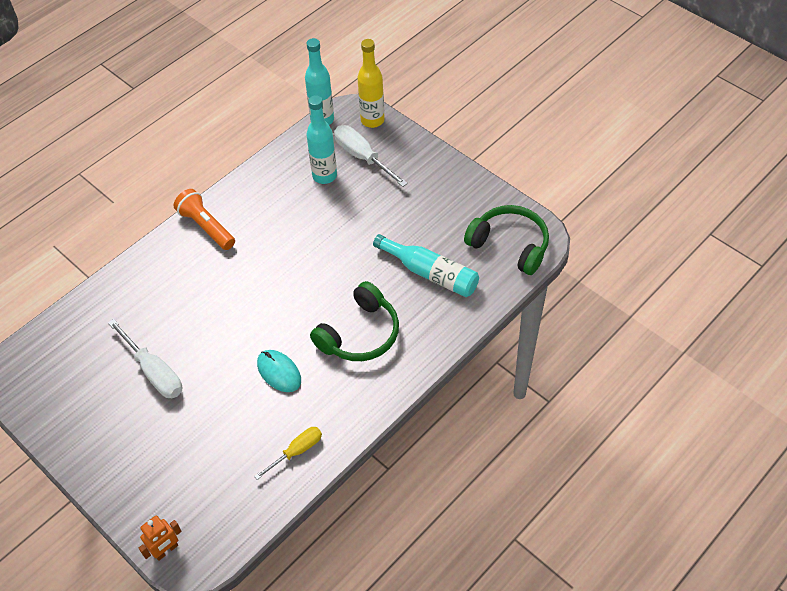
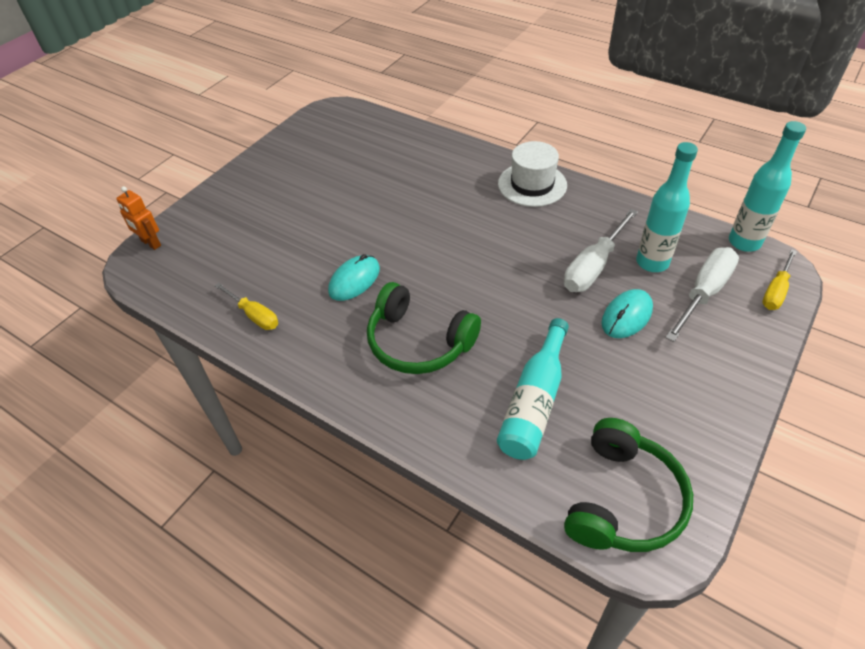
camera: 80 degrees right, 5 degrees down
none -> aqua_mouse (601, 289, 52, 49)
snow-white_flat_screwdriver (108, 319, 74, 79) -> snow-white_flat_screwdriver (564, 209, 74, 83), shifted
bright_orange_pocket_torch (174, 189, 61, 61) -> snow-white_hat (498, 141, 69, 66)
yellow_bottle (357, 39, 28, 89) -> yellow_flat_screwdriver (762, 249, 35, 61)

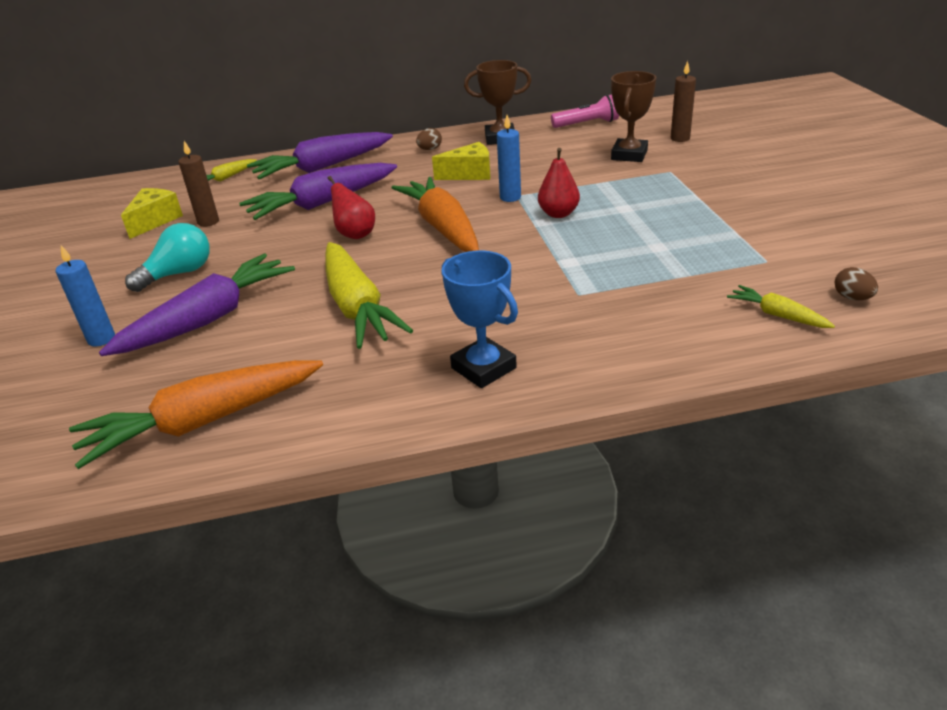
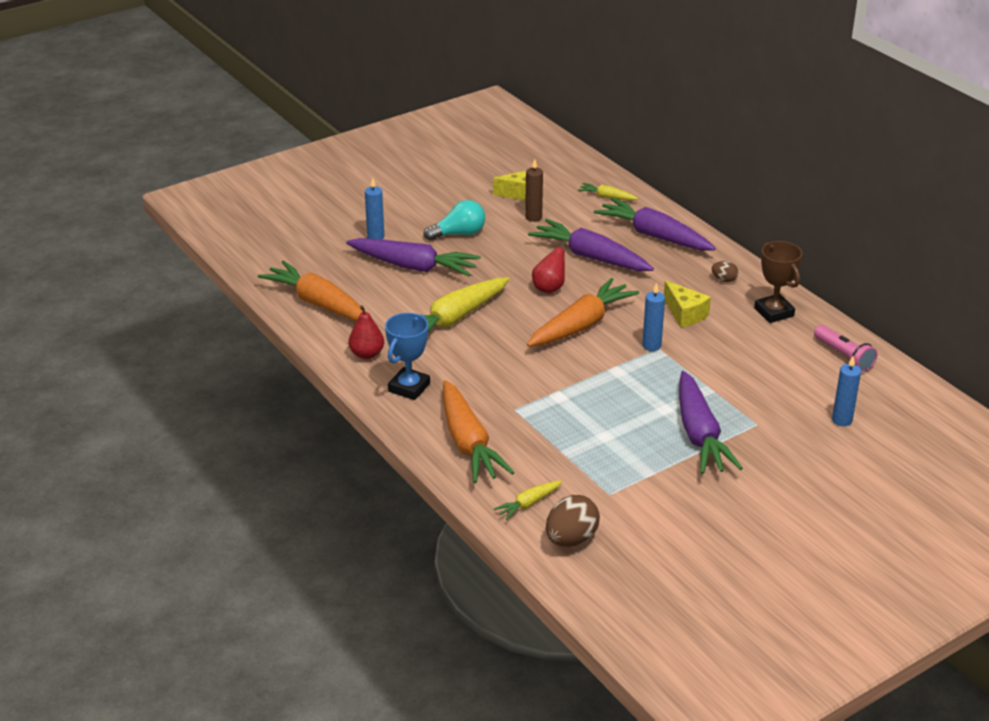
camera: 65 degrees right, 0 degrees up
brown_award_cup (611, 71, 45, 91) -> none
none -> bright_orange_root_vegetable (443, 380, 72, 103)
none -> royal_purple_root_vegetable (679, 371, 64, 103)
crimson_toy_pear (538, 148, 42, 70) -> crimson_toy_pear (348, 305, 36, 54), shifted
brown_candle (671, 61, 25, 81) -> royal_blue_candle (832, 356, 29, 70)
aqua_light_bulb (125, 223, 85, 69) -> aqua_light_bulb (424, 200, 61, 41), 45 degrees counterclockwise
yellow_root_vegetable (727, 285, 108, 43) -> yellow_root_vegetable (494, 480, 68, 40), 150 degrees counterclockwise
brown_egg (835, 267, 43, 33) -> brown_egg (546, 495, 54, 52), x1.89

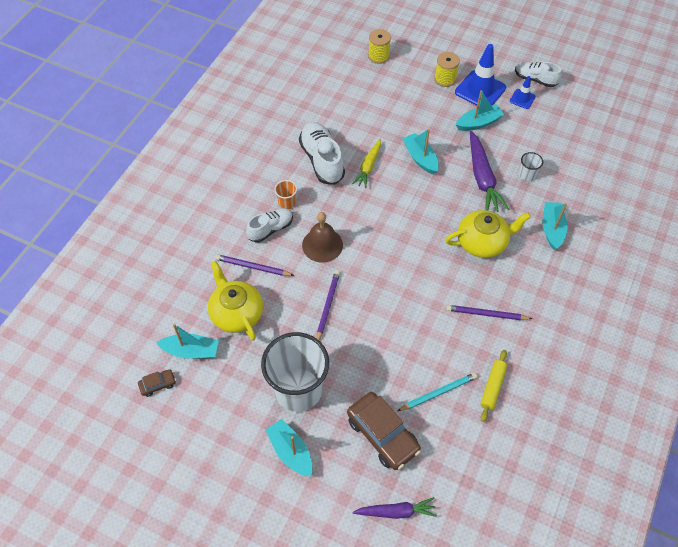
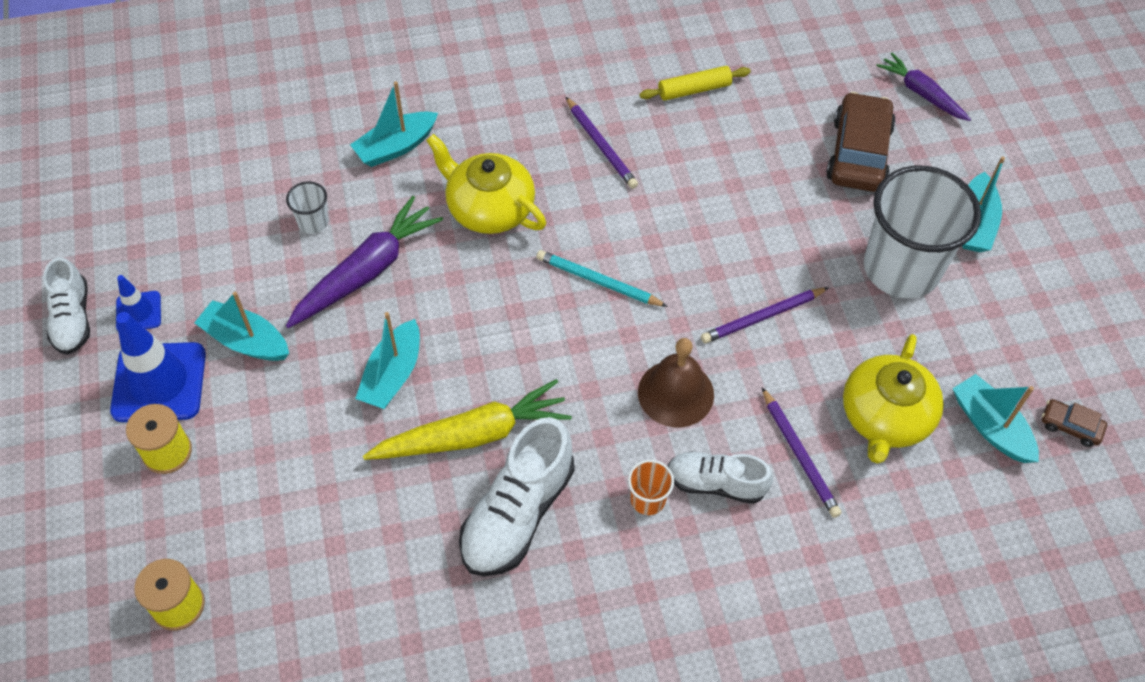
camera: 130 degrees left, 0 degrees up
aqua_wooden_pencil (397, 373, 80, 38) -> aqua_wooden_pencil (536, 250, 132, 57), shifted
yellow_root_vegetable (352, 139, 29, 49) -> yellow_root_vegetable (363, 379, 209, 81), x1.59

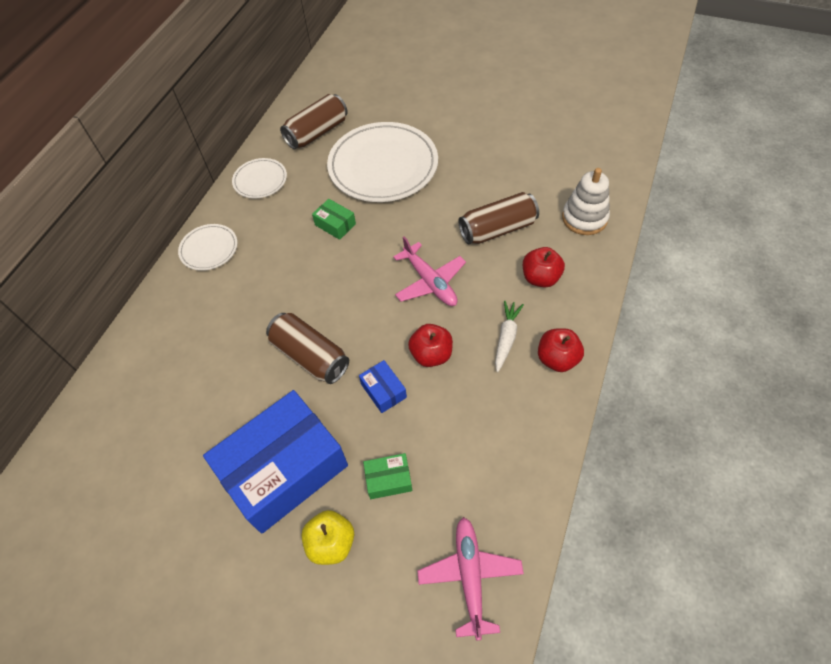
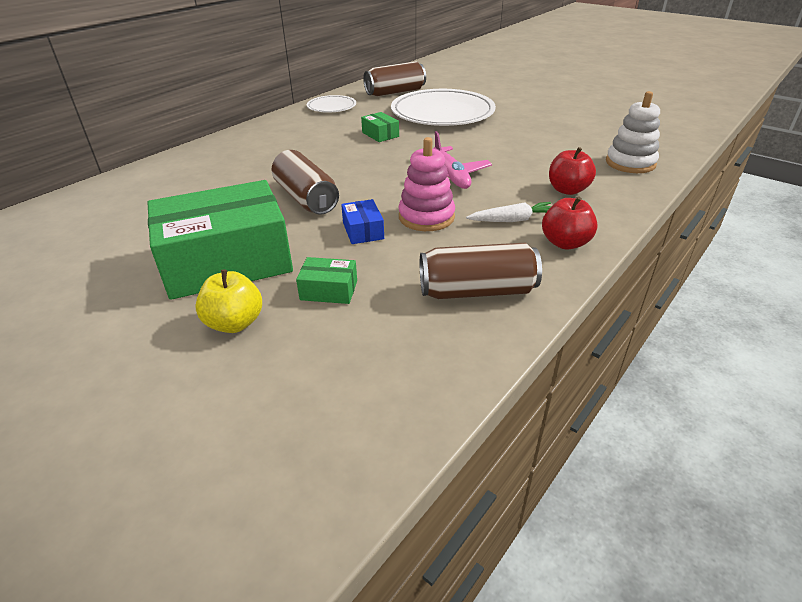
camera: 15 degrees right, 20 degrees down
snow-white_dinner_plate (178, 224, 59, 47) -> none
rose-pink_plane (418, 517, 106, 123) -> none
brown_can (458, 192, 81, 53) -> brown_can (420, 243, 122, 56), shifted
crimson_toy_apple (408, 324, 45, 43) -> rose-pink_ring_stacker (398, 137, 57, 94)
royal_blue_parcel (203, 390, 145, 144) -> green_parcel (147, 180, 146, 120)
snow-white_root_vegetable (495, 300, 29, 72) -> snow-white_root_vegetable (466, 202, 85, 20), 45 degrees clockwise

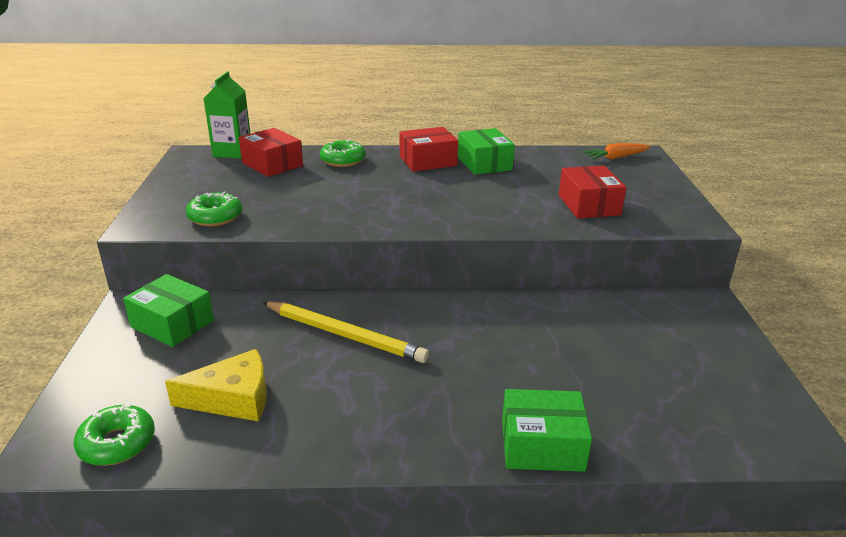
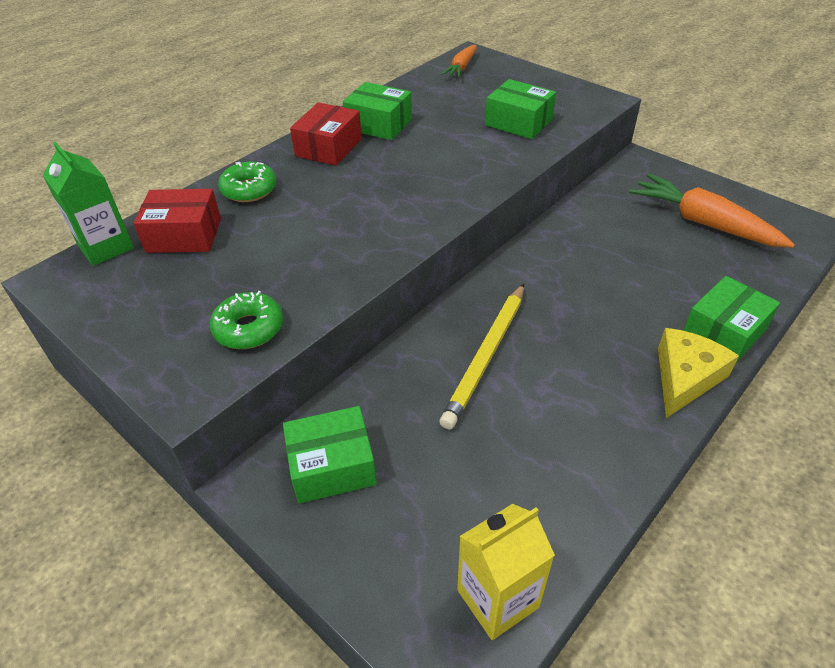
camera: 45 degrees left, 15 degrees up
none -> bright_orange_root_vegetable (629, 173, 166, 75)
yellow_cheese_wedge (165, 349, 102, 72) -> yellow_cheese_wedge (658, 328, 81, 90), shifted
green_doughnut (73, 404, 82, 62) -> yellow_milk_carton (457, 504, 98, 136)
crimson_parcel (559, 166, 67, 52) -> green_parcel (485, 79, 71, 60)
yellow_wooden_pencil (263, 301, 166, 62) -> yellow_wooden_pencil (439, 284, 85, 146), 135 degrees clockwise

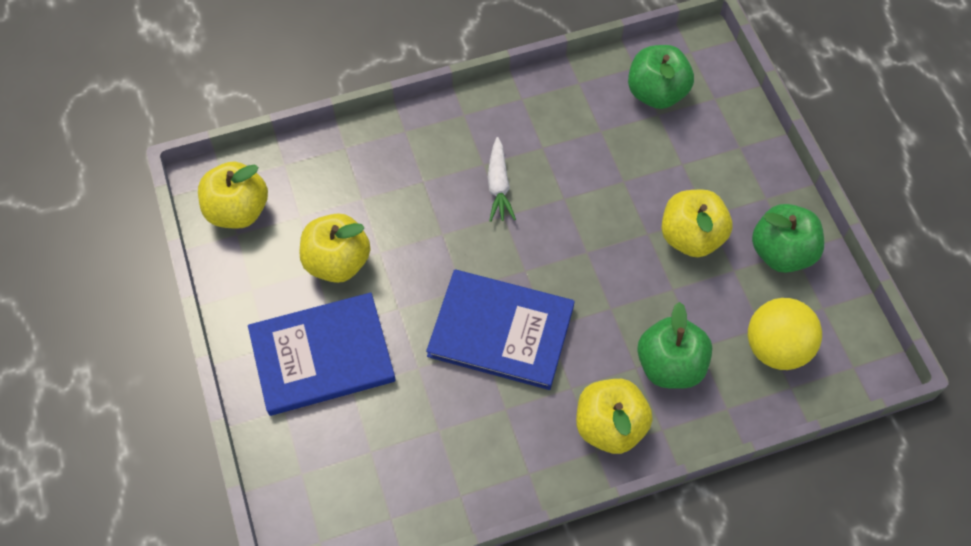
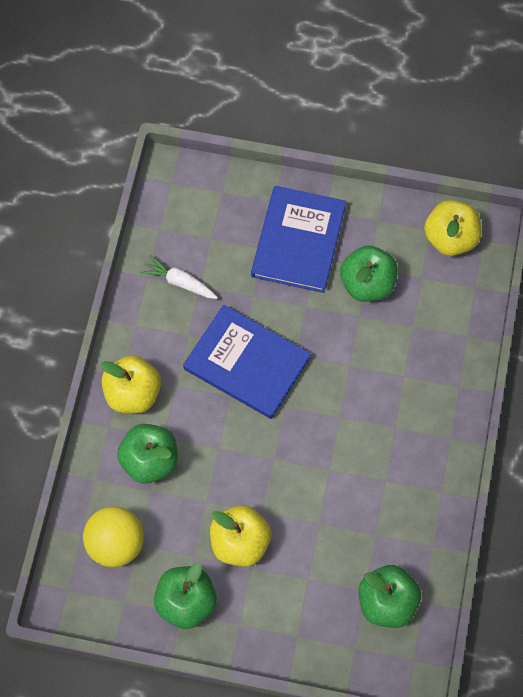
camera: 120 degrees right, 5 degrees up
snow-white_root_vegetable (488, 137, 28, 85) -> snow-white_root_vegetable (140, 255, 78, 44), shifted
yellow_toy_apple (300, 213, 71, 70) -> green_toy_apple (340, 245, 58, 57)
royal_blue_hardback (426, 270, 149, 120) -> royal_blue_hardback (183, 305, 128, 114), 75 degrees clockwise

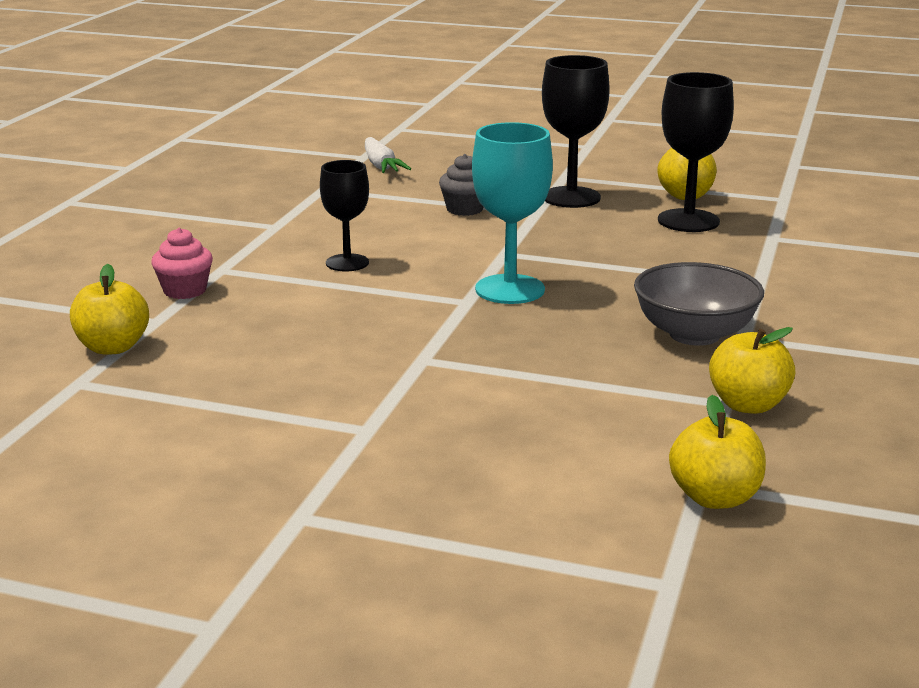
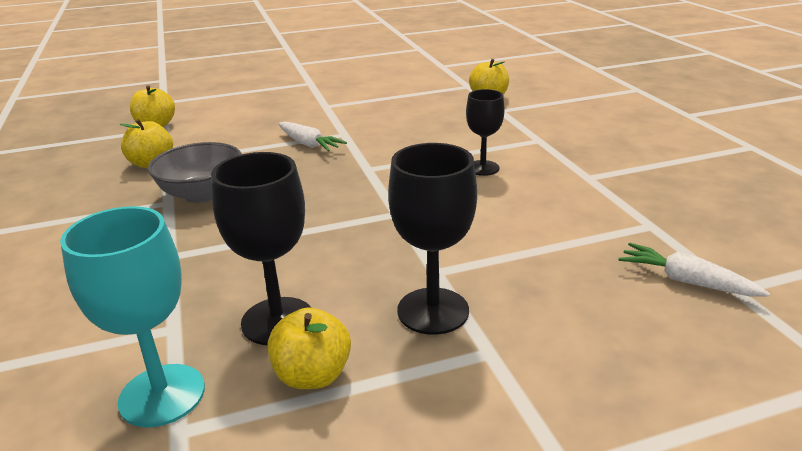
camera: 145 degrees right, 5 degrees up
rose-pink_cupcake (151, 228, 62, 71) -> none
ash-grey_cupcake (439, 154, 44, 62) -> none
none -> snow-white_root_vegetable (278, 122, 69, 30)
aqua_goblet (472, 122, 81, 182) -> aqua_goblet (60, 206, 145, 221), shifted

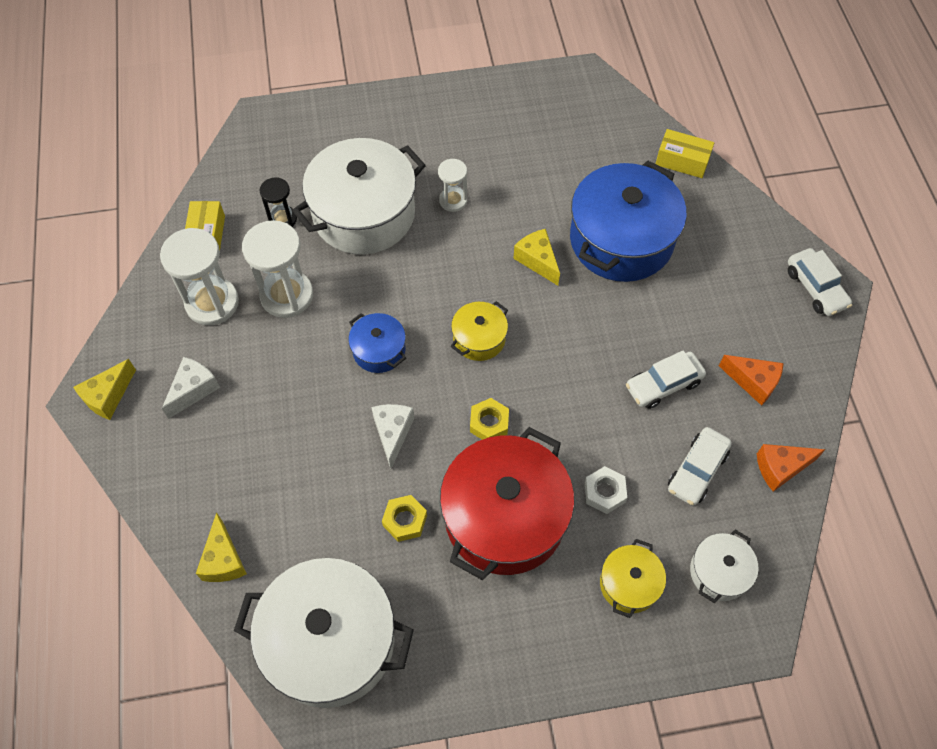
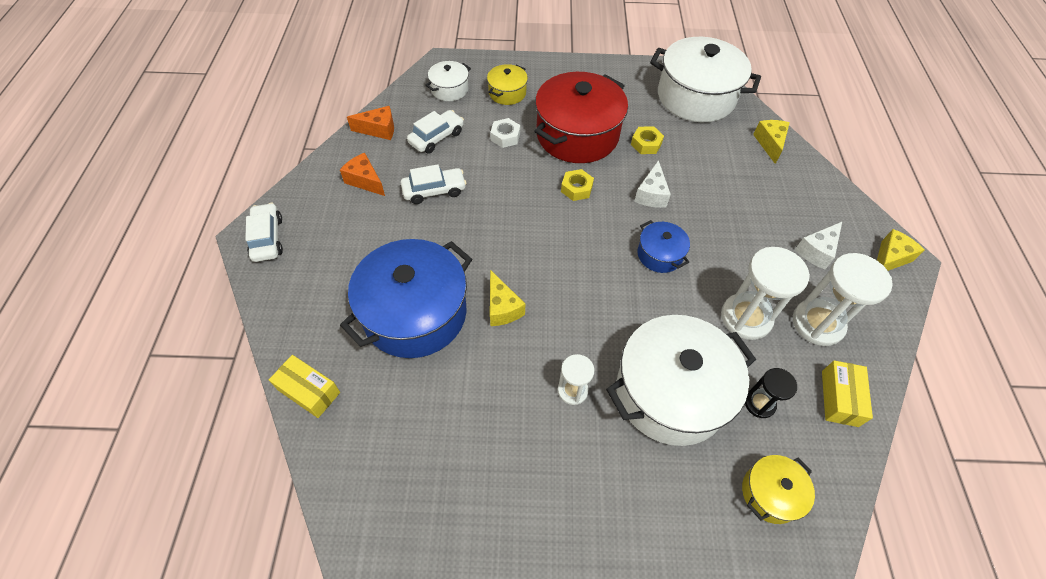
camera: 170 degrees left, 5 degrees down
yellow_cooking_pot (451, 301, 57, 60) -> yellow_cooking_pot (742, 455, 73, 69), shifted

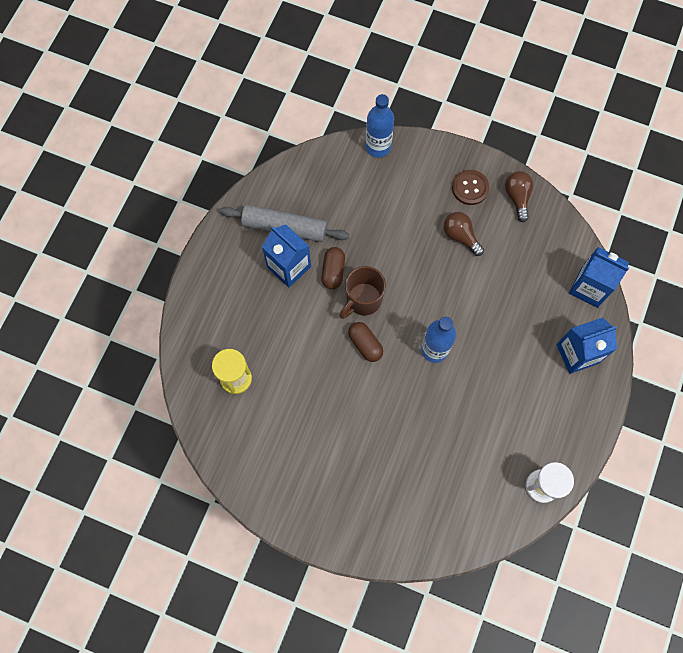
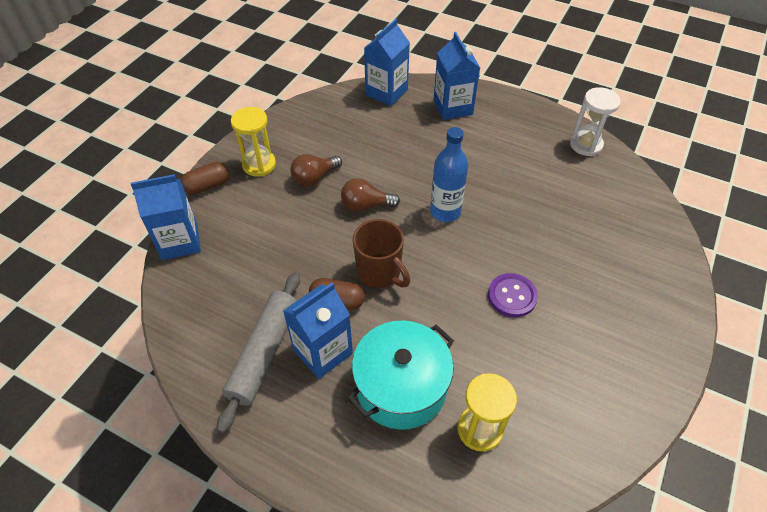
camera: 85 degrees left, 20 degrees down
none -> aqua_cooking_pot (347, 321, 107, 109)
none -> royal_purple_sewing_button (488, 273, 50, 44)
brown_pill_shape (348, 322, 35, 40) -> brown_pill_shape (181, 162, 48, 33), shifted
brown_light_bulb (505, 171, 29, 51) -> brown_light_bulb (341, 178, 59, 34), shifted
royal_blue_bottle (366, 94, 28, 64) -> royal_blue_milk_carton (130, 174, 71, 86)
brown_sewing_button (452, 170, 37, 35) -> yellow_hourglass (231, 107, 45, 70)

